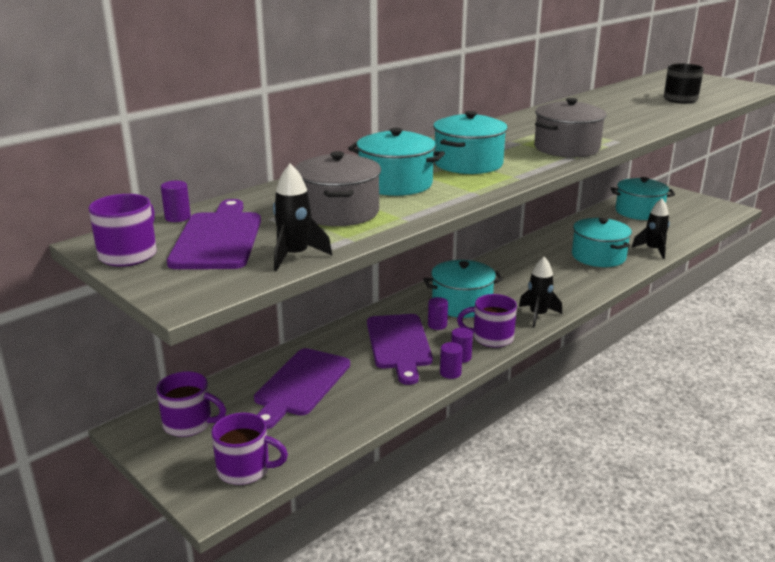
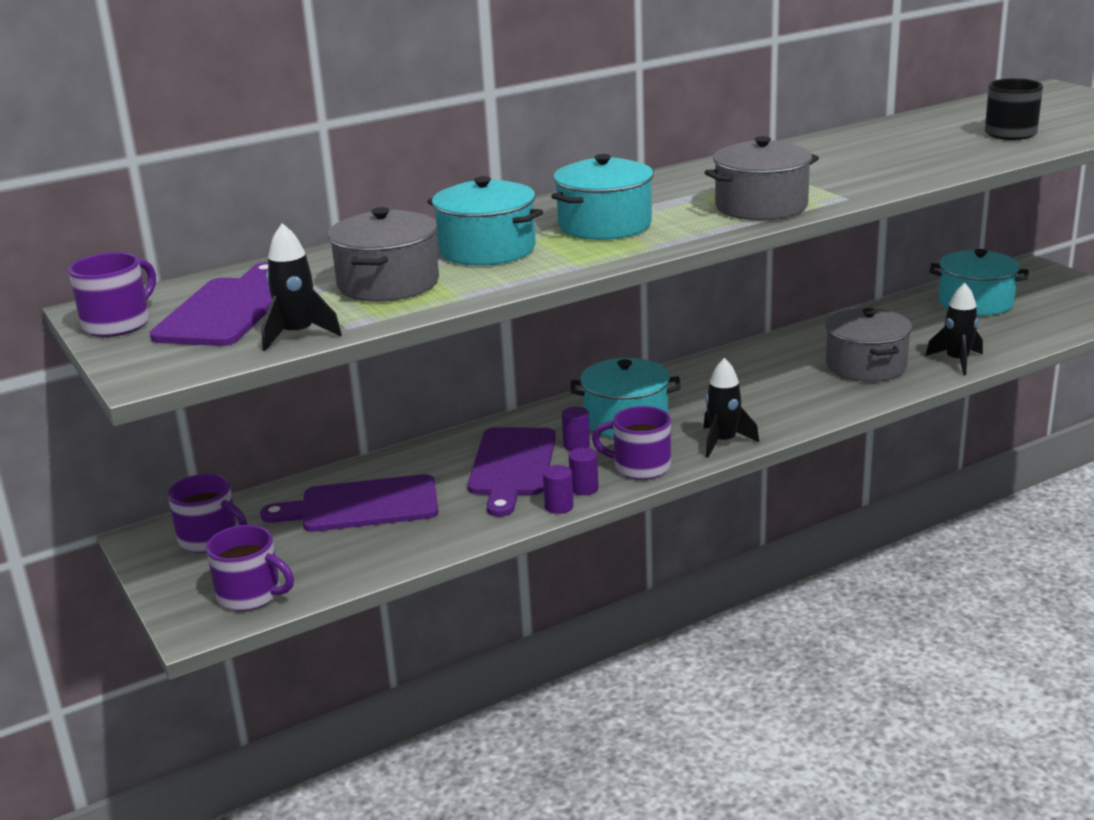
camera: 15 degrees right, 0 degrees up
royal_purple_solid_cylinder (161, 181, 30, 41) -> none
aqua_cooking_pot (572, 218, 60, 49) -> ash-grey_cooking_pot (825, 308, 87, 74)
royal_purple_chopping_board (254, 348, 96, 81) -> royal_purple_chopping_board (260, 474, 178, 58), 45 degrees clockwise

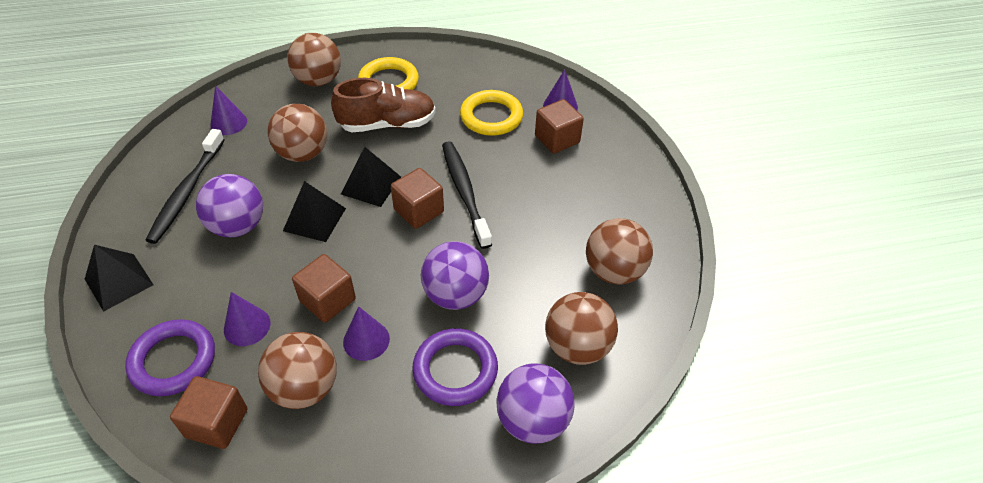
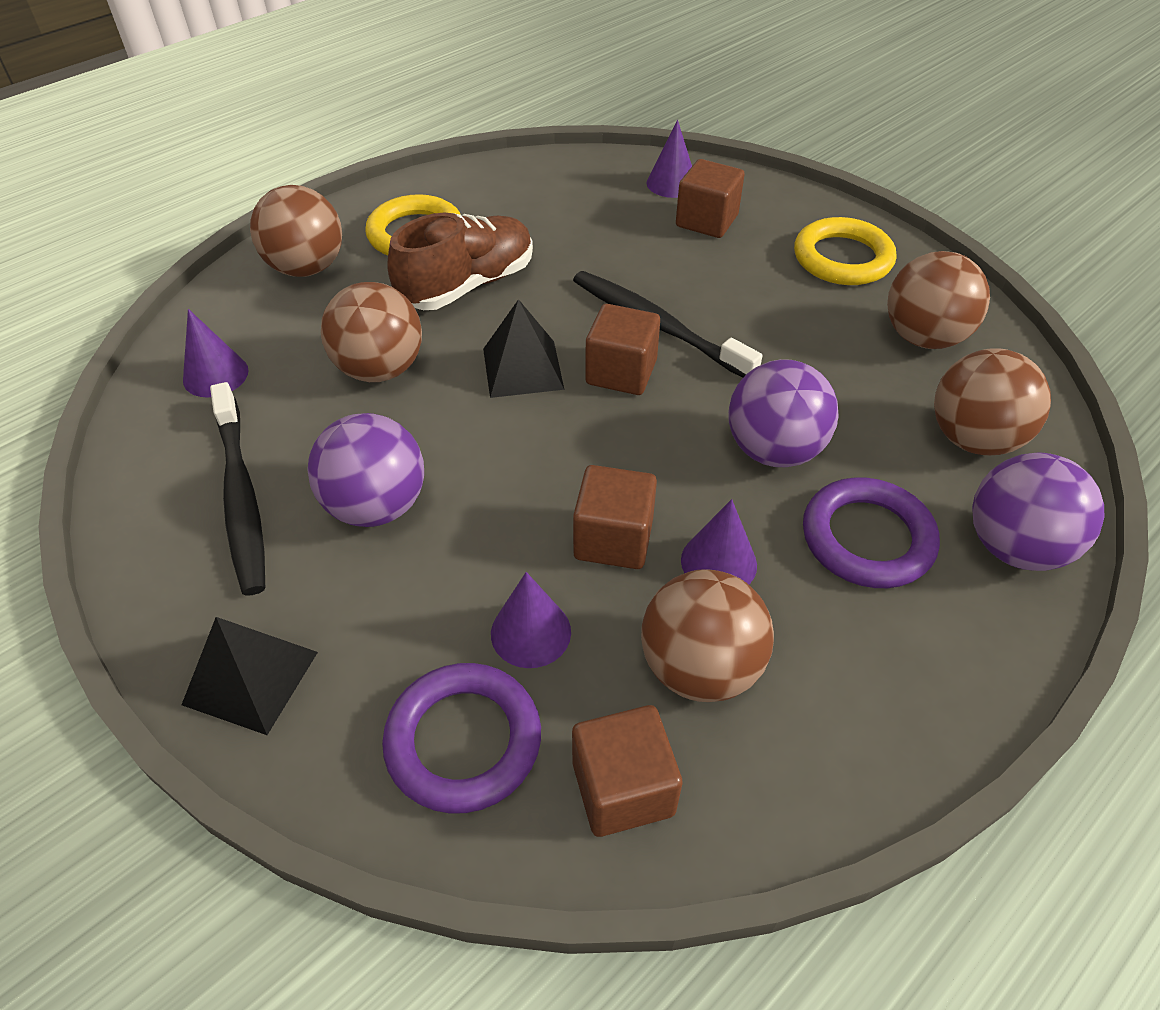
camera: 30 degrees left, 0 degrees up
black_pyramid (283, 181, 63, 61) -> none
yellow_ring (460, 90, 63, 46) -> yellow_ring (794, 217, 102, 68), shifted

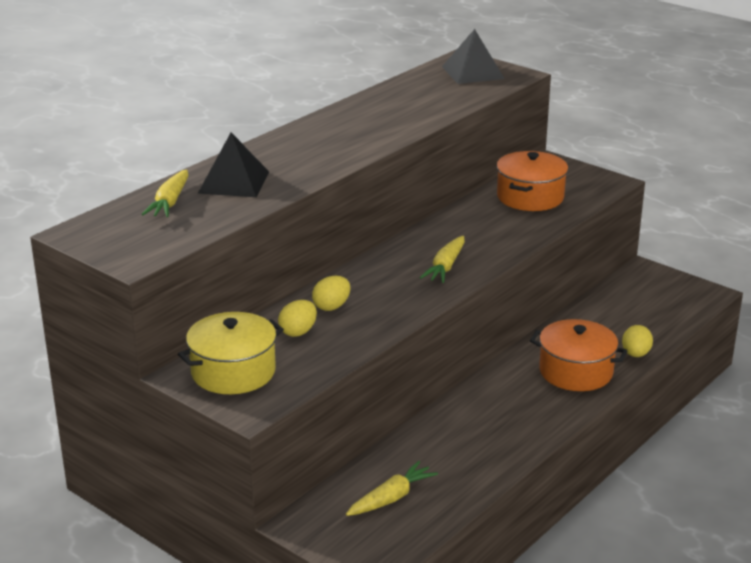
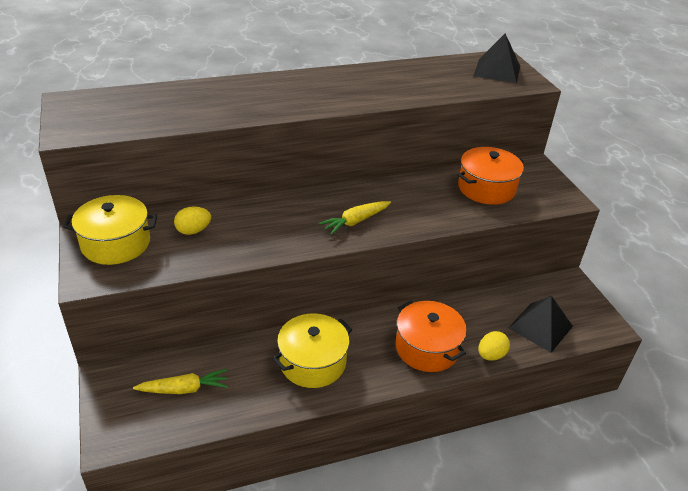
camera: 30 degrees right, 10 degrees up
yellow_root_vegetable (142, 170, 46, 47) -> none
yellow_egg (312, 276, 38, 35) -> none
none -> yellow_cooking_pot (272, 313, 80, 75)
black_pyramid (198, 132, 71, 65) -> black_pyramid (508, 296, 65, 57), shifted

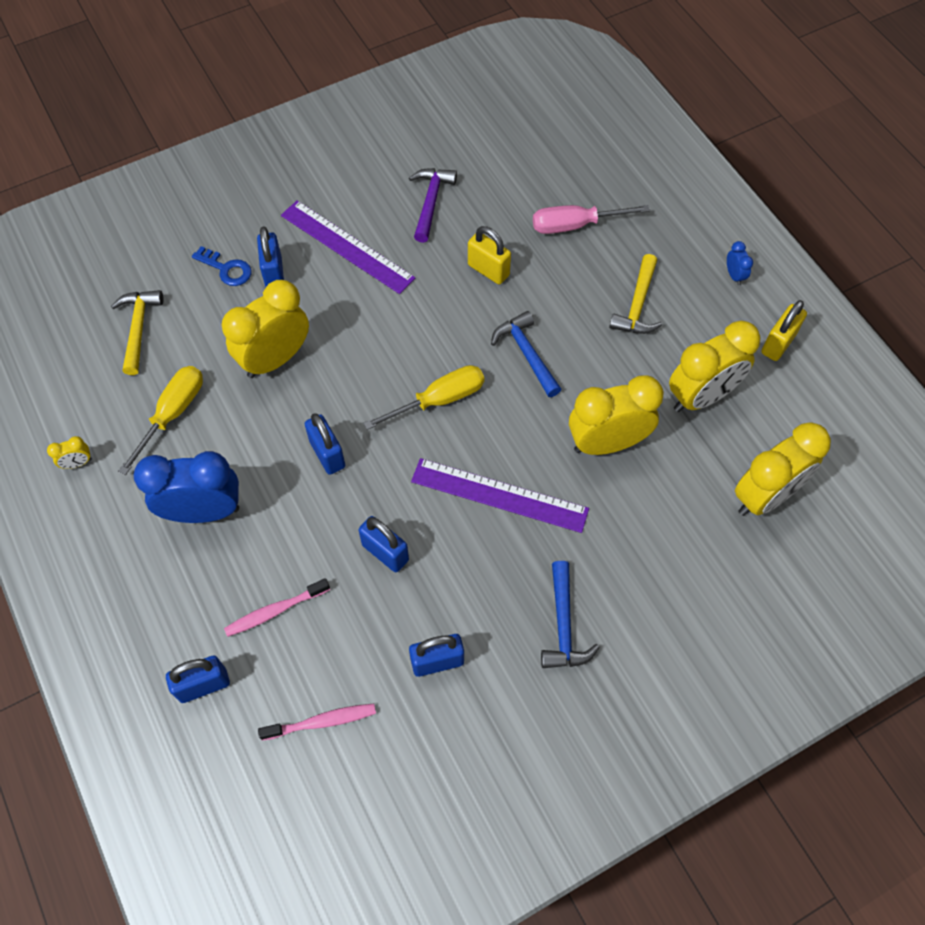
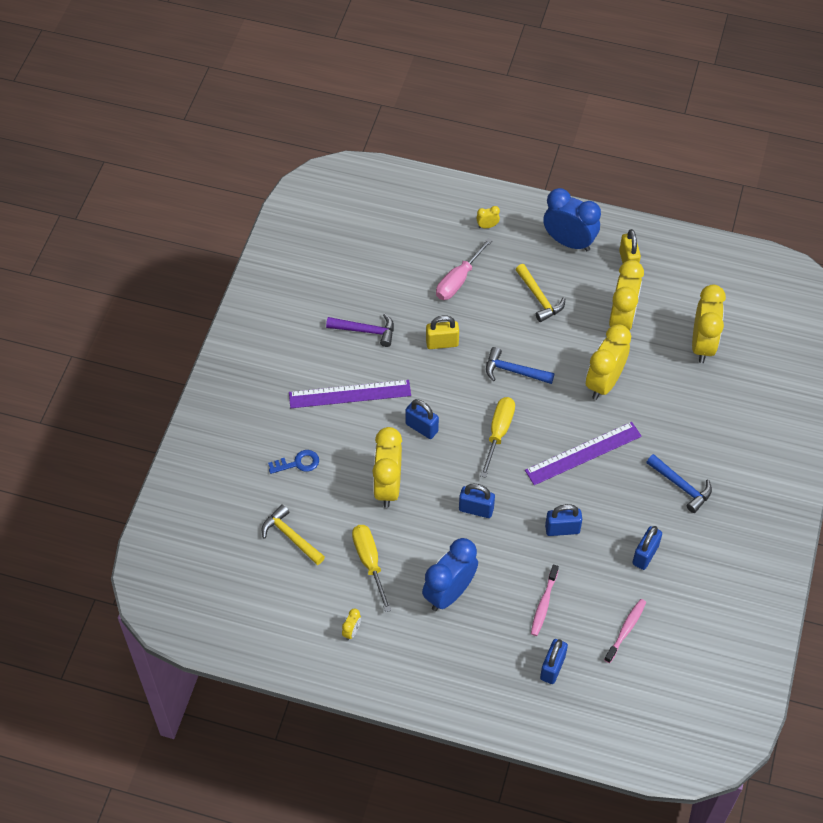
camera: 45 degrees left, 5 degrees down
none -> yellow_alarm_clock (476, 206, 24, 22)
royal_blue_lock (257, 227, 27, 60) -> royal_blue_lock (405, 399, 34, 40), shifted
royal_purple_claw_hammer (409, 168, 48, 75) -> royal_purple_claw_hammer (326, 314, 68, 33), 135 degrees clockwise
royal_blue_alarm_clock (727, 241, 26, 44) -> royal_blue_alarm_clock (543, 188, 58, 63), x2.44

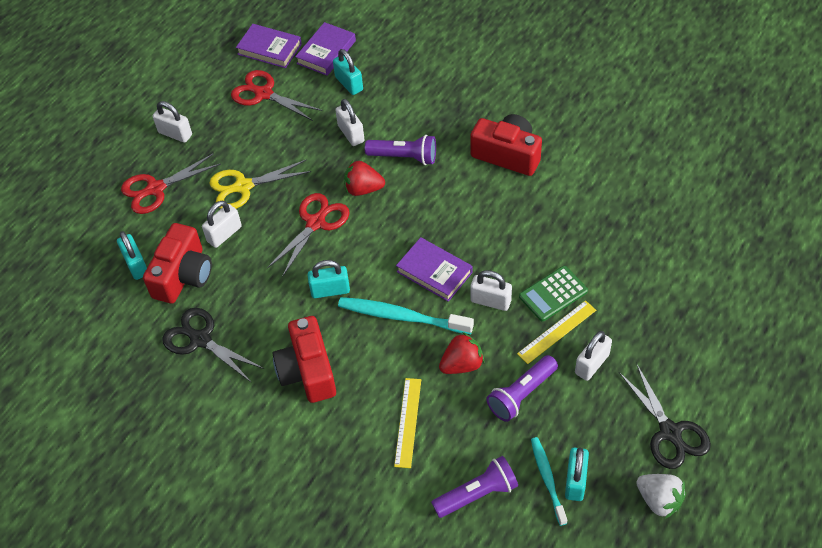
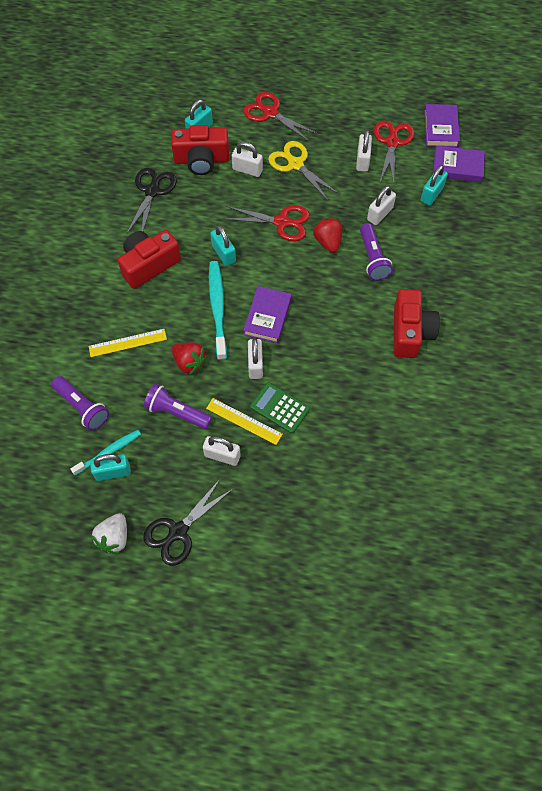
camera: 65 degrees right, 10 degrees up
snow-white_lock (153, 101, 39, 42) -> snow-white_lock (356, 130, 16, 42), shifted

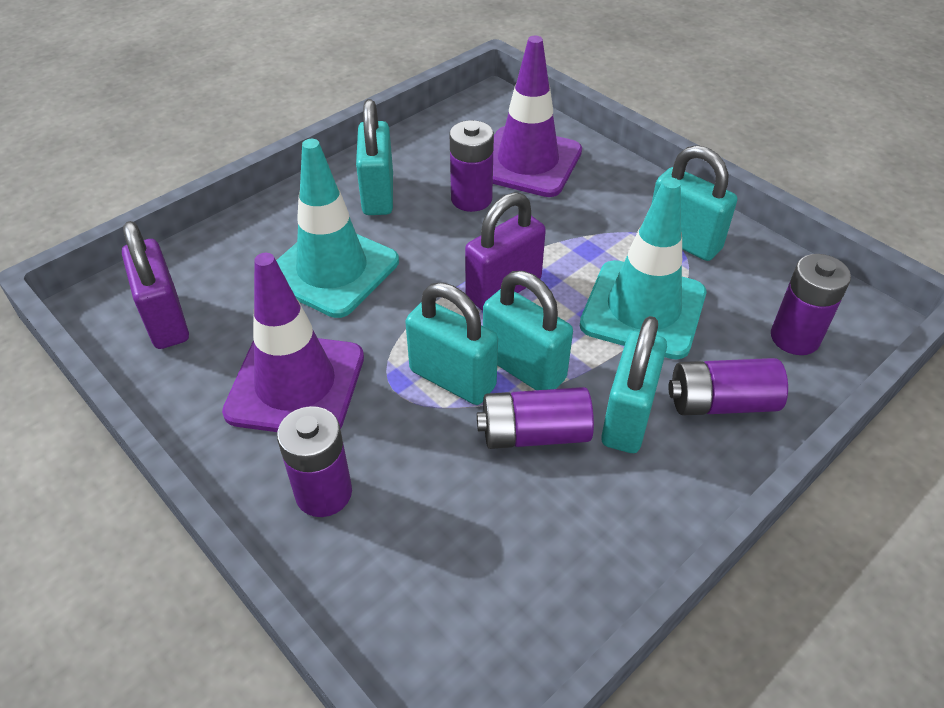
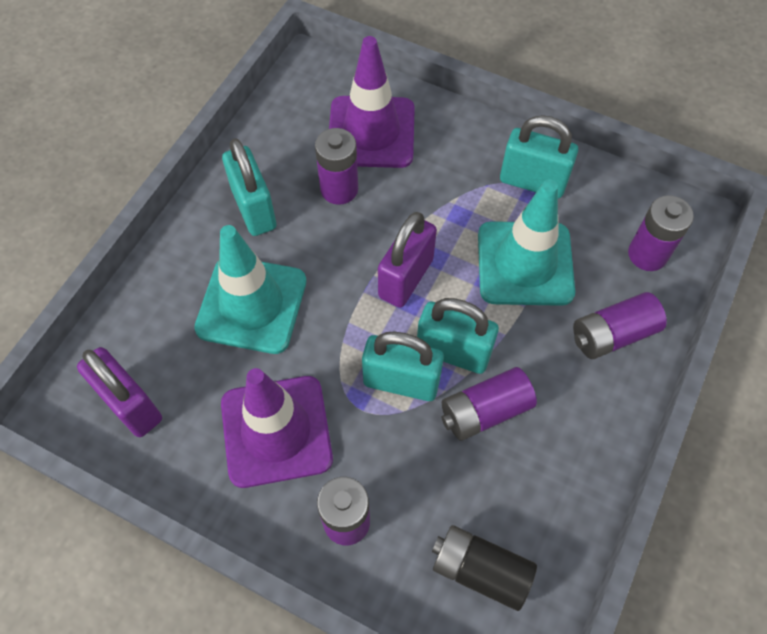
camera: 20 degrees left, 15 degrees up
aqua_lock (601, 316, 66, 137) -> none
none -> black_AA_battery (432, 525, 105, 86)

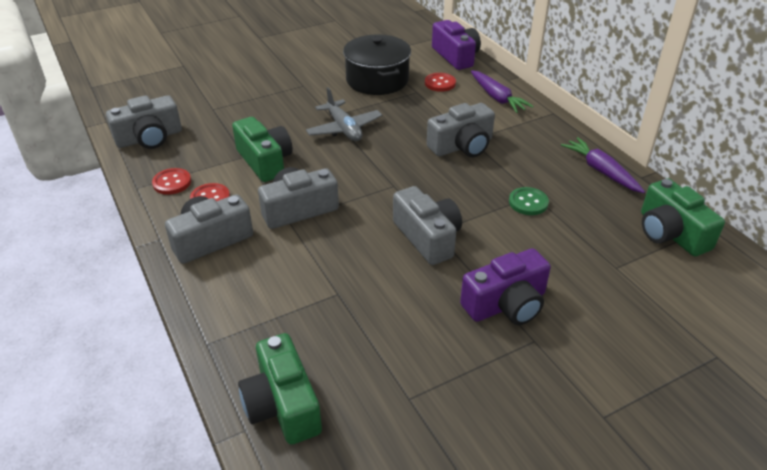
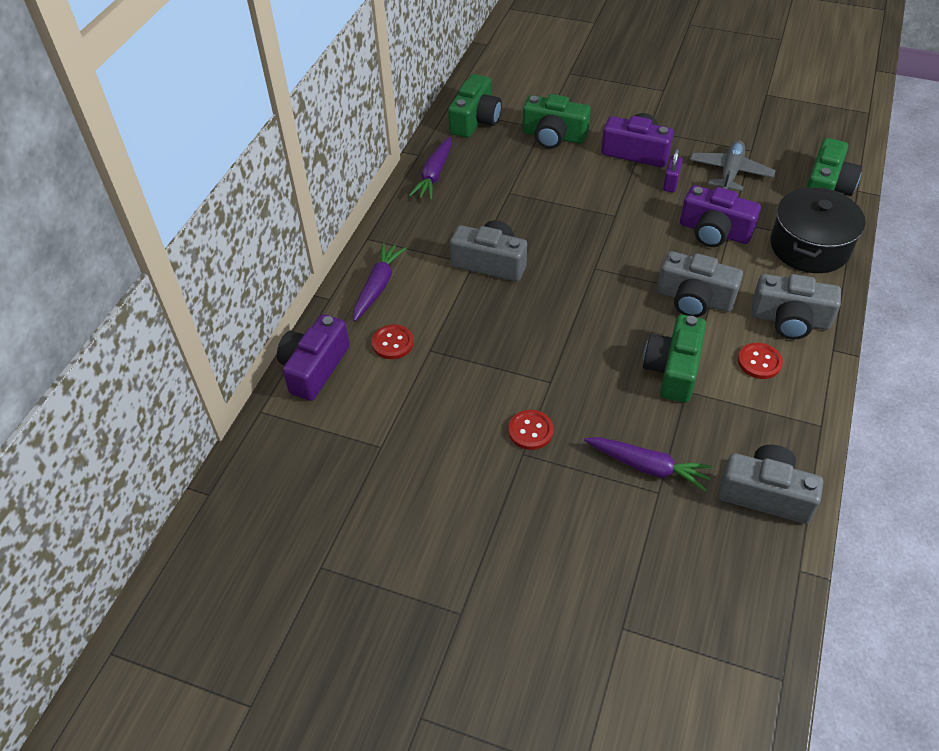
camera: 130 degrees left, 10 degrees up
ash-grey_photo_camera (393, 186, 69, 79) -> none
green_sewing_button (509, 187, 40, 28) -> none
none -> green_photo_camera (522, 94, 69, 55)
none -> royal_purple_root_vegetable (584, 437, 129, 55)
none -> royal_purple_lock (663, 149, 20, 43)
none -> royal_purple_photo_camera (680, 185, 81, 62)
crimson_sewing_button (152, 168, 39, 27) -> crimson_sewing_button (508, 410, 45, 40), shifted
ash-grey_plane (306, 87, 76, 54) -> ash-grey_plane (690, 140, 86, 51), shifted
black_cooking_pot (343, 34, 68, 61) -> black_cooking_pot (770, 187, 95, 86), shifted

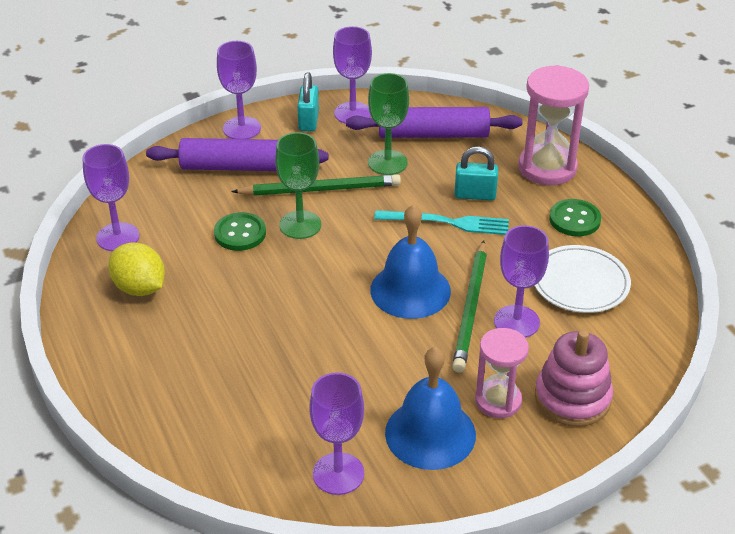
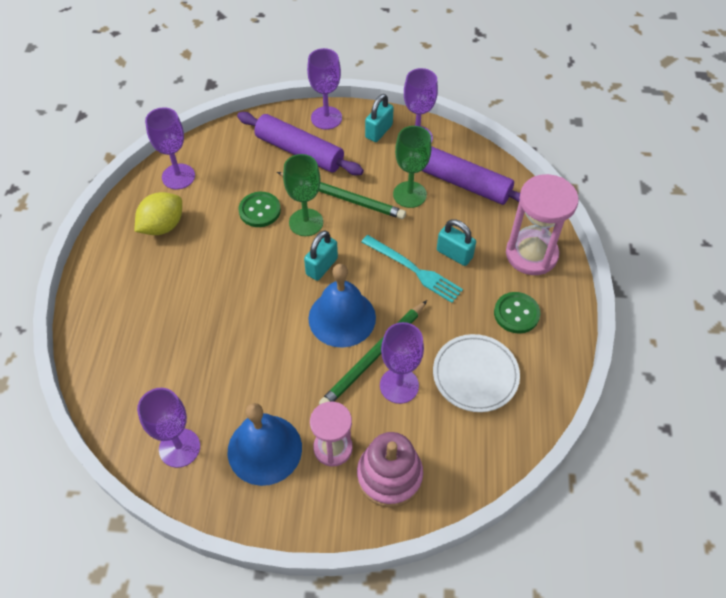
camera: 30 degrees right, 15 degrees up
none -> aqua_lock (304, 230, 34, 51)
yellow_lemon (108, 242, 57, 54) -> yellow_lemon (135, 192, 47, 43), 60 degrees clockwise

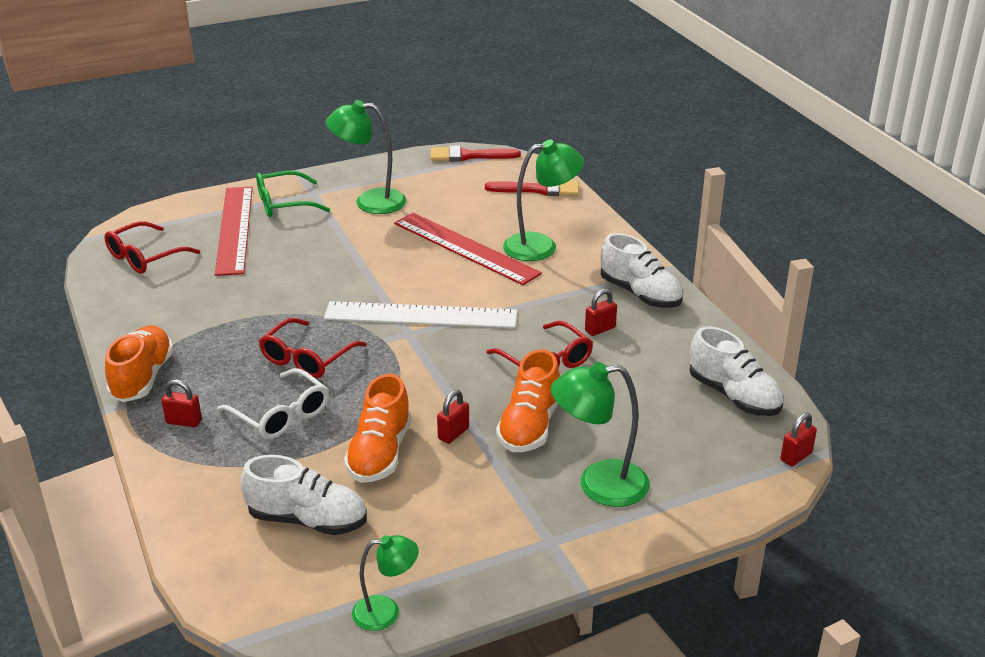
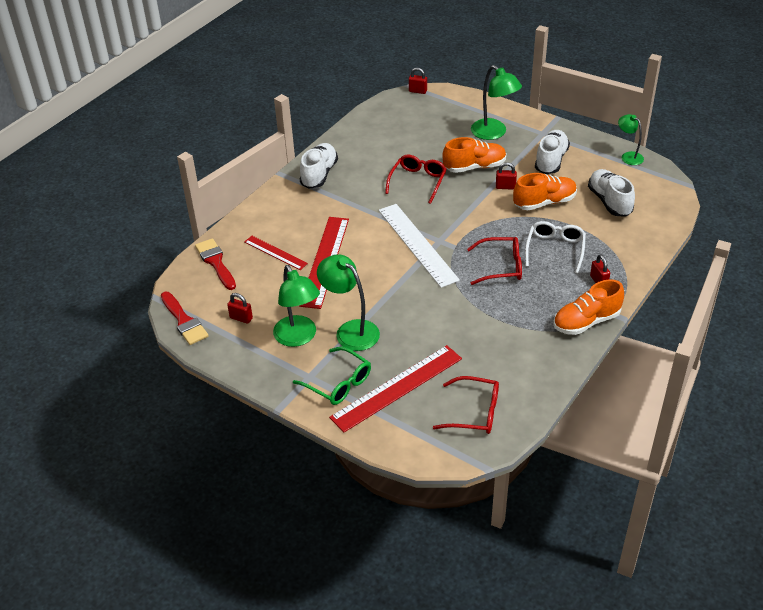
camera: 120 degrees left, 10 degrees up
none -> crimson_straightedge (244, 236, 64, 34)
green_lamp (503, 140, 81, 121) -> green_lamp (317, 254, 63, 97), shifted
crimson_lock (585, 289, 32, 47) -> crimson_lock (227, 293, 26, 31), shifted
snow-white_lace-up_shoe (690, 326, 94, 90) -> snow-white_lace-up_shoe (535, 130, 35, 44), shifted

